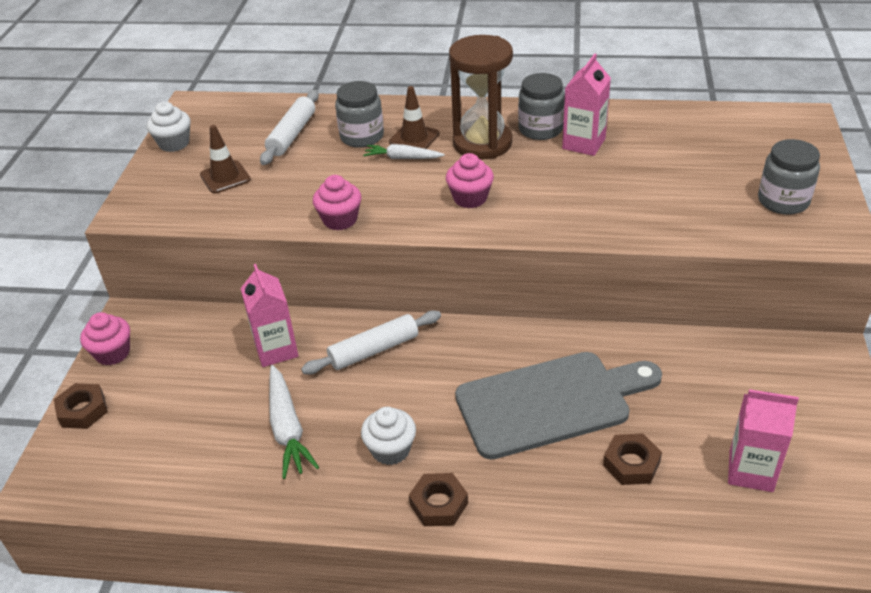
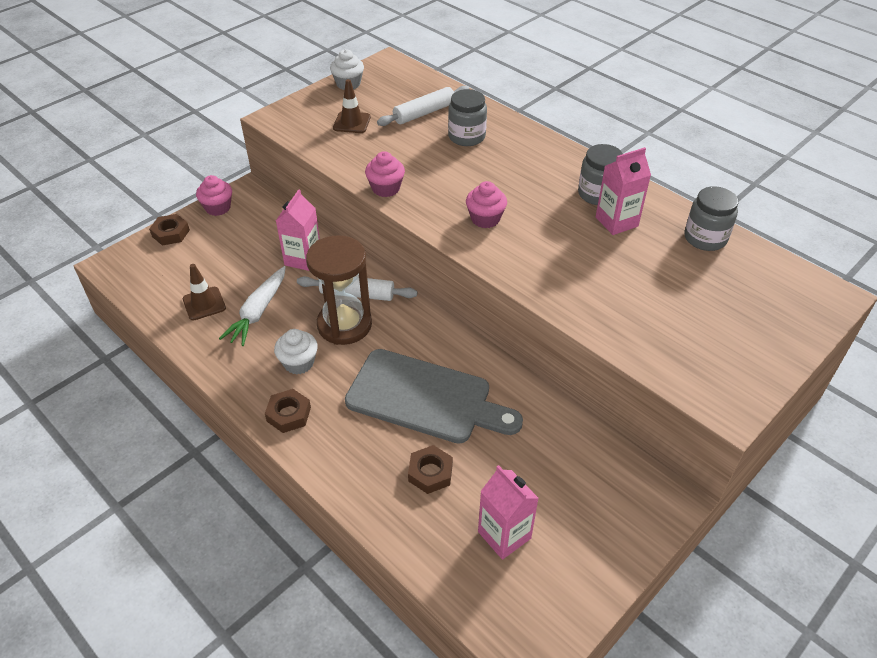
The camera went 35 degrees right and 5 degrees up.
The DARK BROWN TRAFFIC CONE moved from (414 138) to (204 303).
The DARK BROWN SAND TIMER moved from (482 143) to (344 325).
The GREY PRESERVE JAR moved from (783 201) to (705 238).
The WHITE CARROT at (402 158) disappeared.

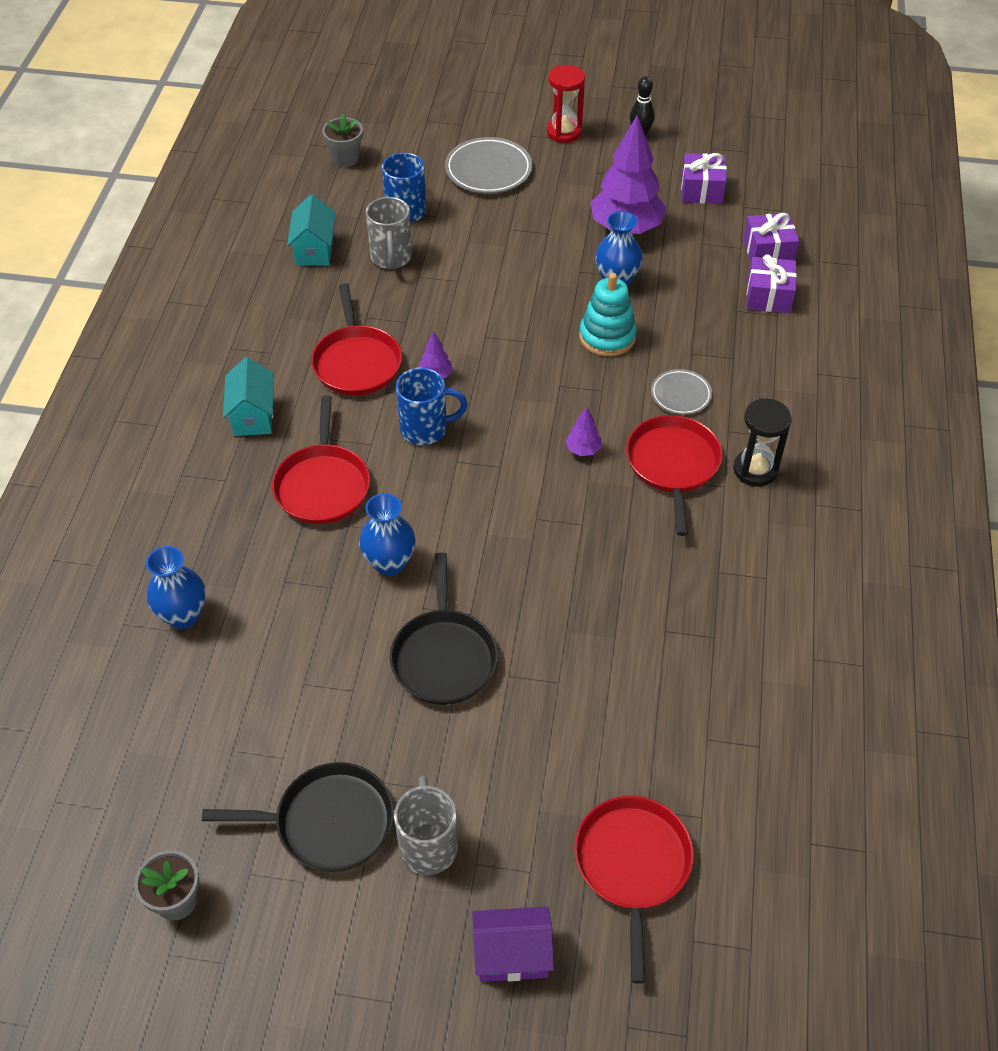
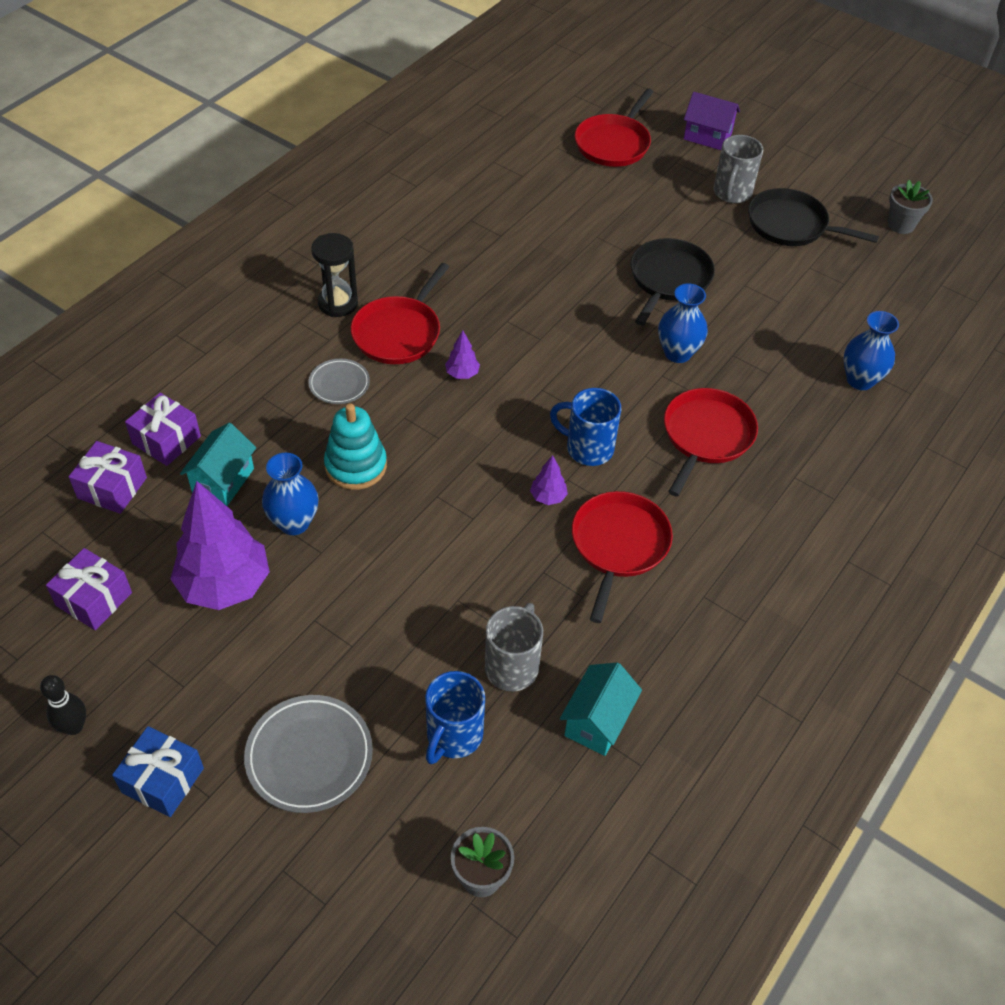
The camera went 155 degrees left and 0 degrees up.
The CRIMSON SAND TIMER at (564 132) was replaced by the COBALT WRAPPED GIFT at (163 780).
The TURQUOISE COTTAGE moved from (253 416) to (223 481).

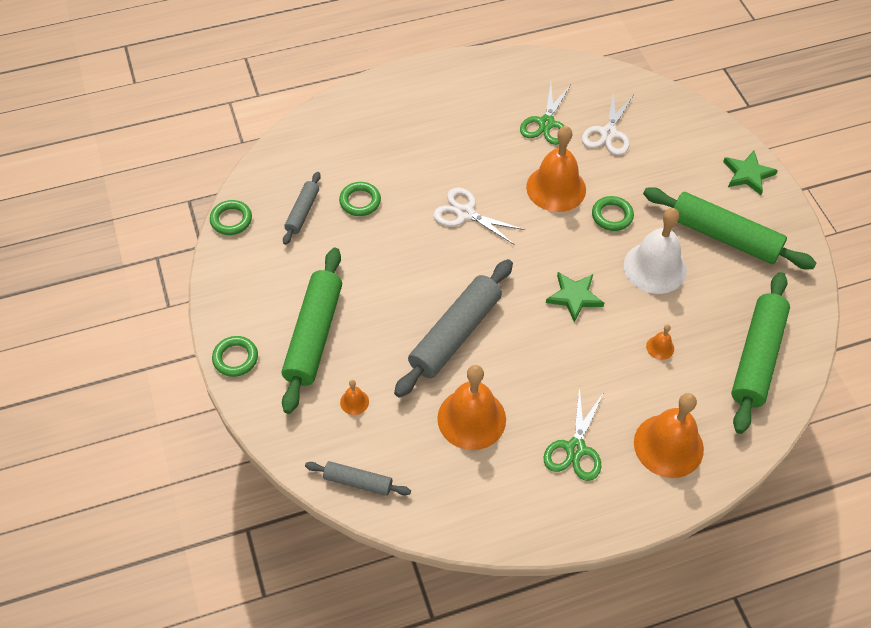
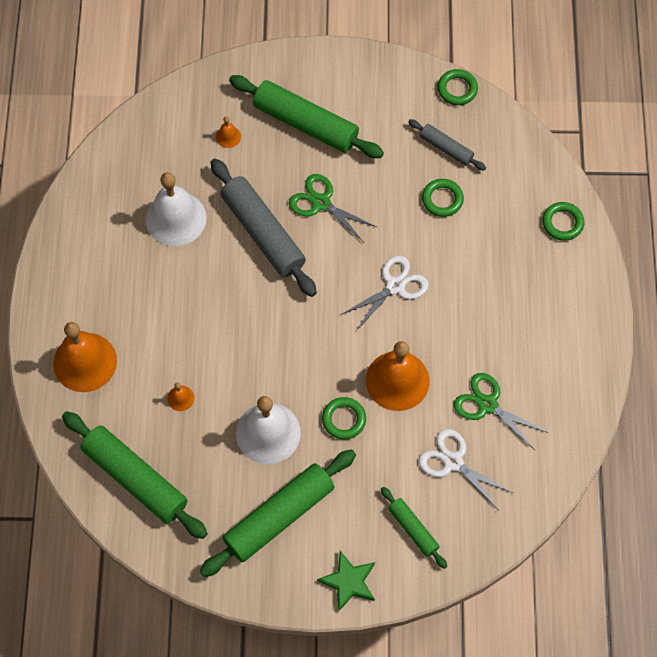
The camera went 110 degrees right and 10 degrees up.
The BRIGHT ORANGE HAND BELL at (471 418) became the WHITE HAND BELL at (175 218).
The GREEN PAIR OF SCISSORS moved from (575 449) to (321 203).
The GREEN DOUGH ROLLER at (413 529) appeared.
The GREEN TORUS moved from (235 358) to (562 223).
The GREY DOUGH ROLLER at (358 482) disappeared.
The GREEN FIVE-POINTED STAR at (574 297) disappeared.

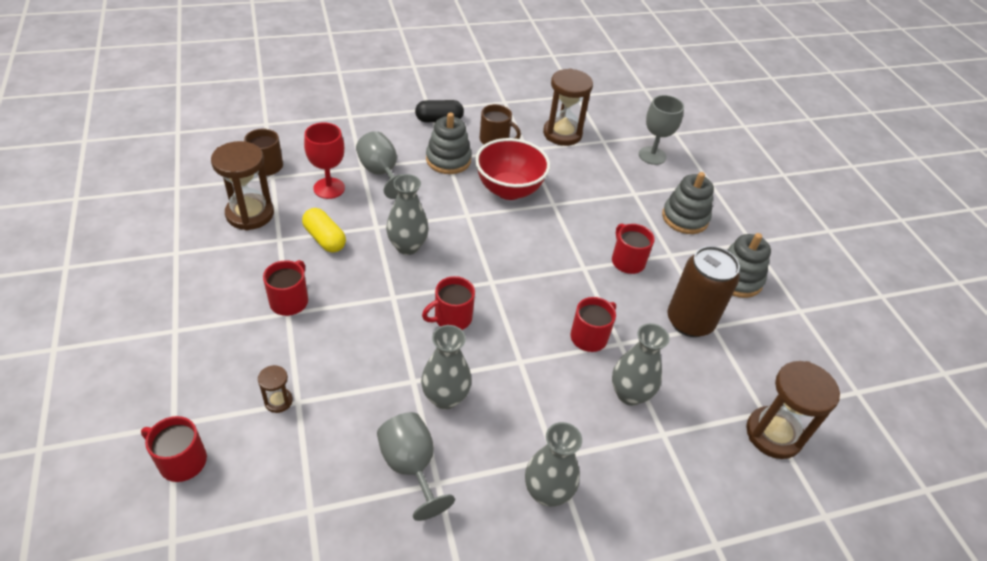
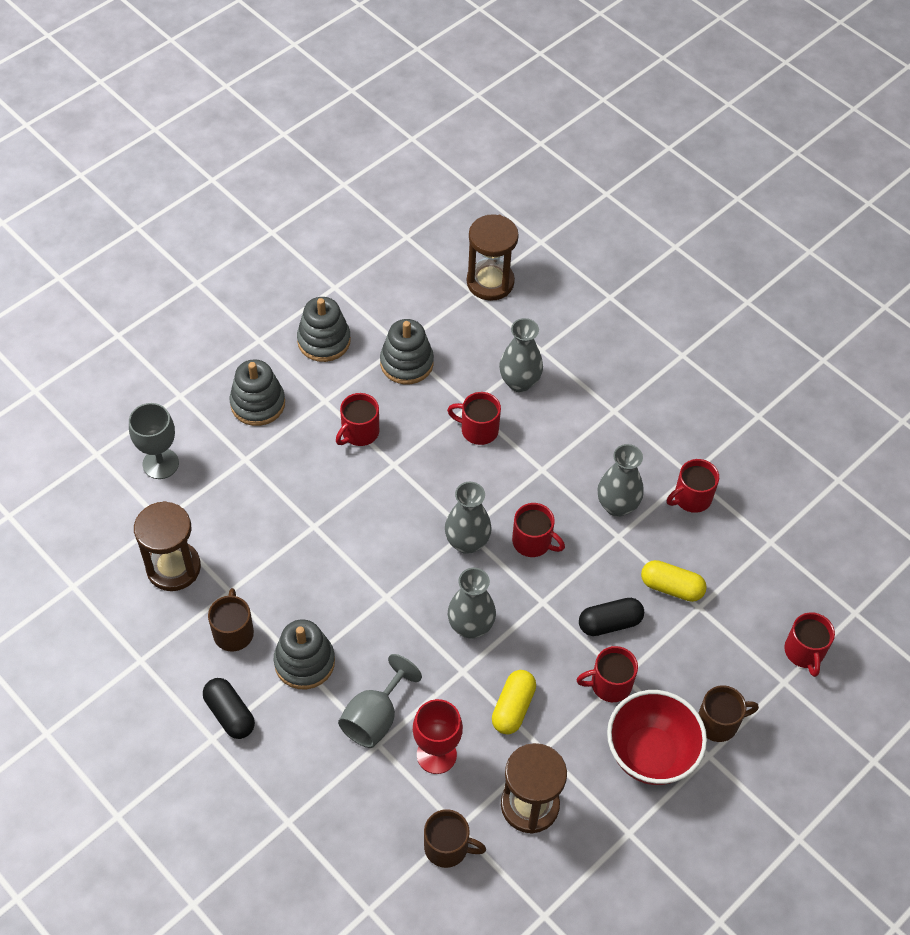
The camera went 115 degrees left and 10 degrees up.
The DARK BROWN SODA CAN at (689 321) was replaced by the GREY STACKING RINGS at (406 363).
The GREY FLOWER VASE moved from (547 492) to (467 542).
The JET-BLACK PILL at (609 623) appeared.
The CRIMSON BOWL moved from (509 190) to (650 754).
The GOLDEN PILL at (671 587) appeared.
The GREY GOBLET at (411 466) was replaced by the CRIMSON MUG at (691 498).
The DARK BROWN MUG at (718 723) appeared.
The DARK BROWN SAND TIMER at (278 401) disappeared.

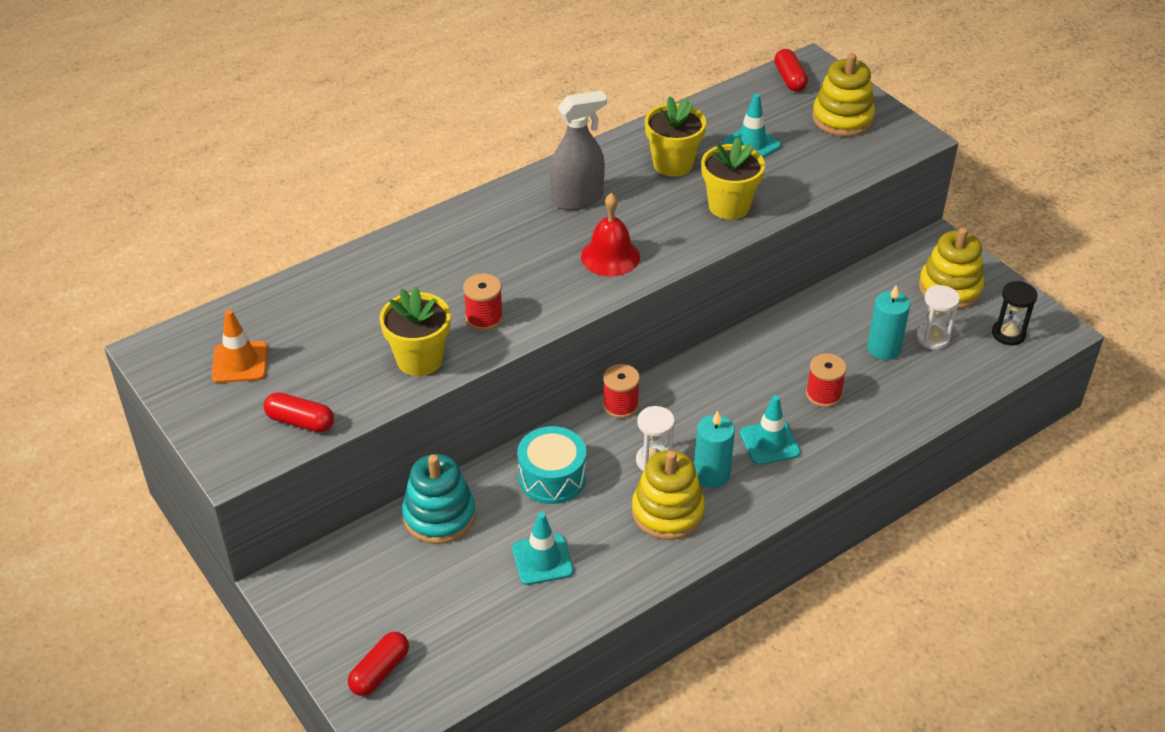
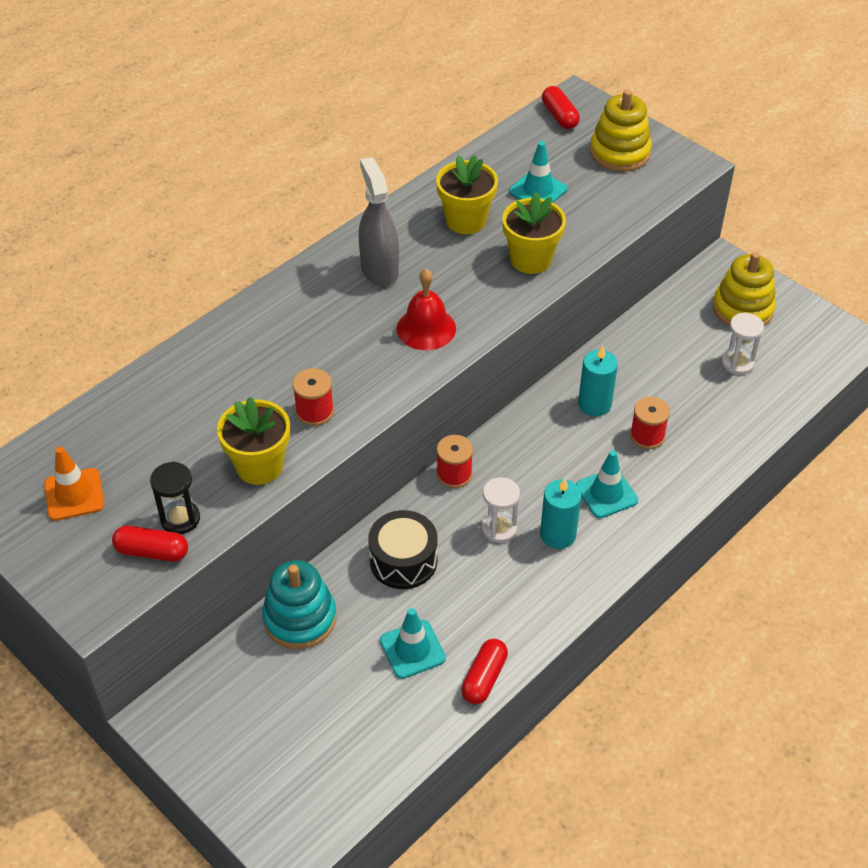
The camera went 10 degrees left and 5 degrees up.
The JET-BLACK SAND TIMER moved from (1008 334) to (180 519).
The GREY SPRAYER at (577 199) turned 75 degrees counterclockwise.
The TURQUOISE TOY DRUM at (552 477) became the JET-BLACK TOY DRUM at (403 560).
The CRIMSON PILL moved from (380 671) to (484 678).
The TURQUOISE PILLAR CANDLE moved from (883 348) to (594 404).
The GOLDEN STACKING RINGS at (667 512) disappeared.

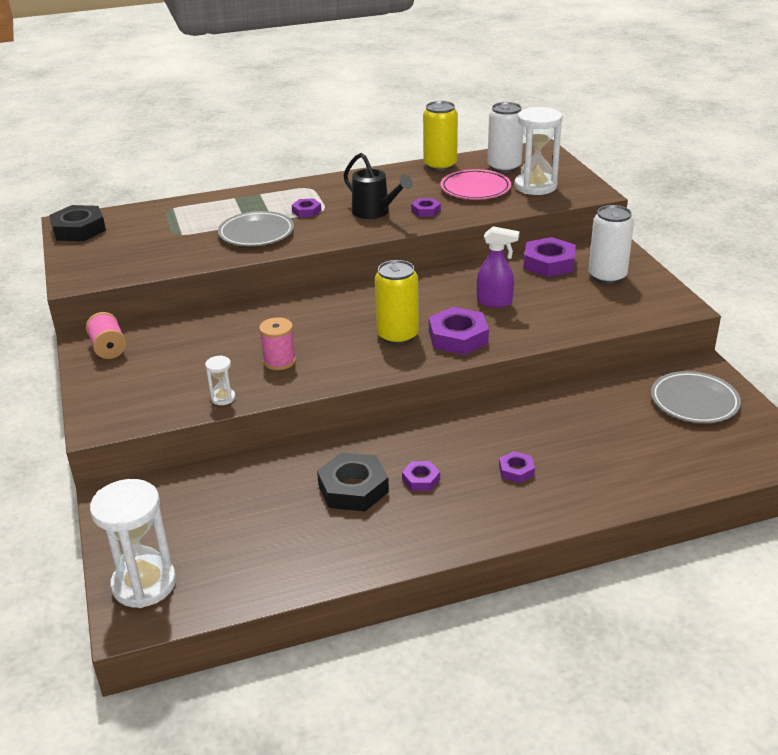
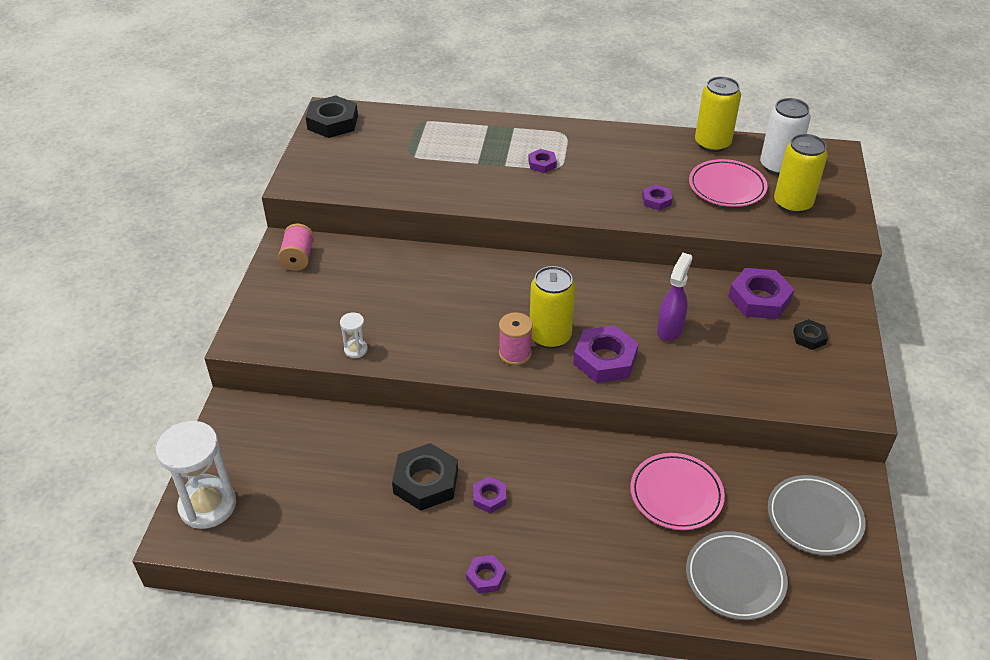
The camera went 25 degrees right and 10 degrees up.
The PURPLE HEXAGON NUT moved from (516 470) to (485 576).
The ROSE-PINK SPOOL moved from (279 361) to (515 353).
The ROSE-PINK PLATE at (676 494) appeared.
The PURPLE SPRAYER at (495 302) turned 105 degrees counterclockwise.
The GREY PLATE moved from (256 233) to (735 578).
The WHITE SAND TIMER at (535 186) was replaced by the GOLDEN SODA CAN at (792 203).
The WHITE SODA CAN at (607 276) was replaced by the JET-BLACK HEXAGON NUT at (809 337).
The JET-BLACK WATERING CAN at (375 212) disappeared.

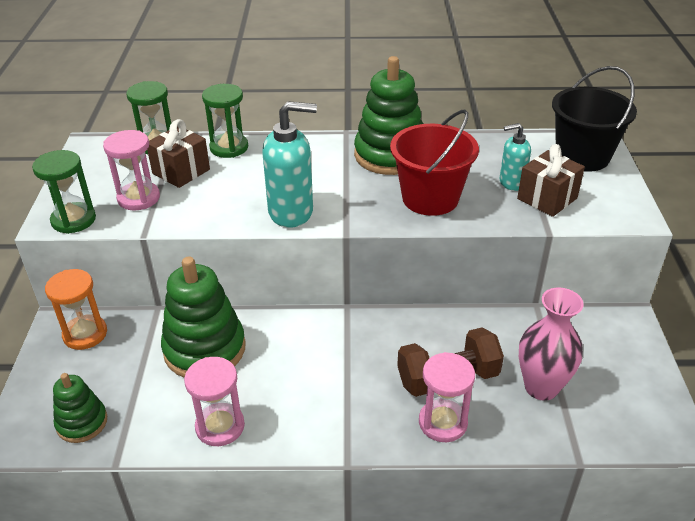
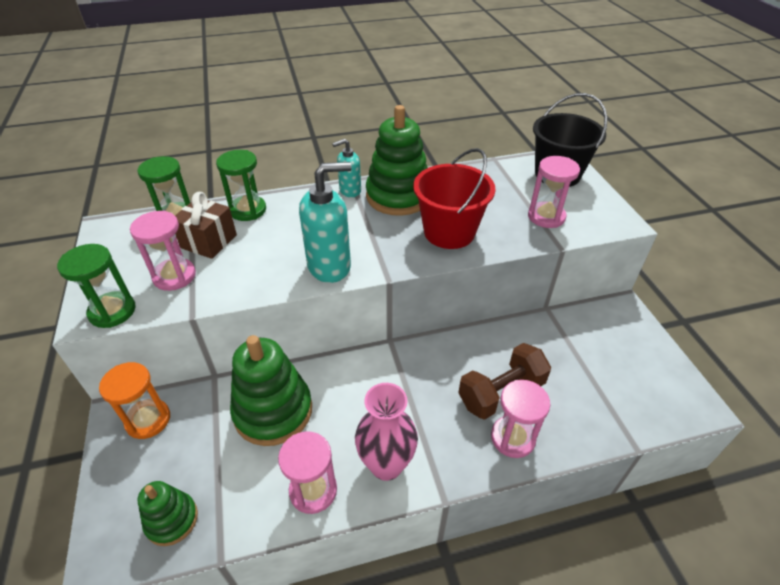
The camera went 15 degrees left and 5 degrees up.
The TURQUOISE SOAP PUMP moved from (511 183) to (350 191).
The ROSE-PINK FLOWER VASE moved from (541 387) to (386 465).
The DARK BROWN WRAPPED GIFT at (547 198) was replaced by the ROSE-PINK SAND TIMER at (546 217).

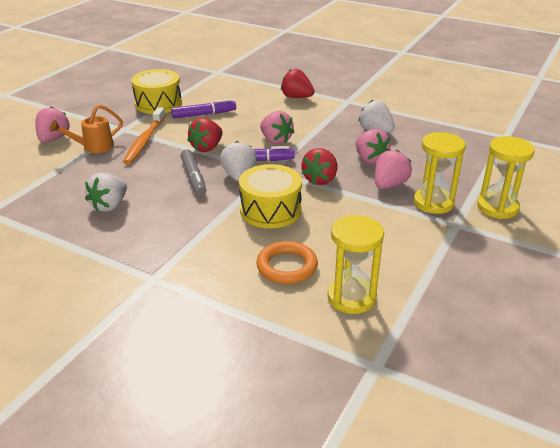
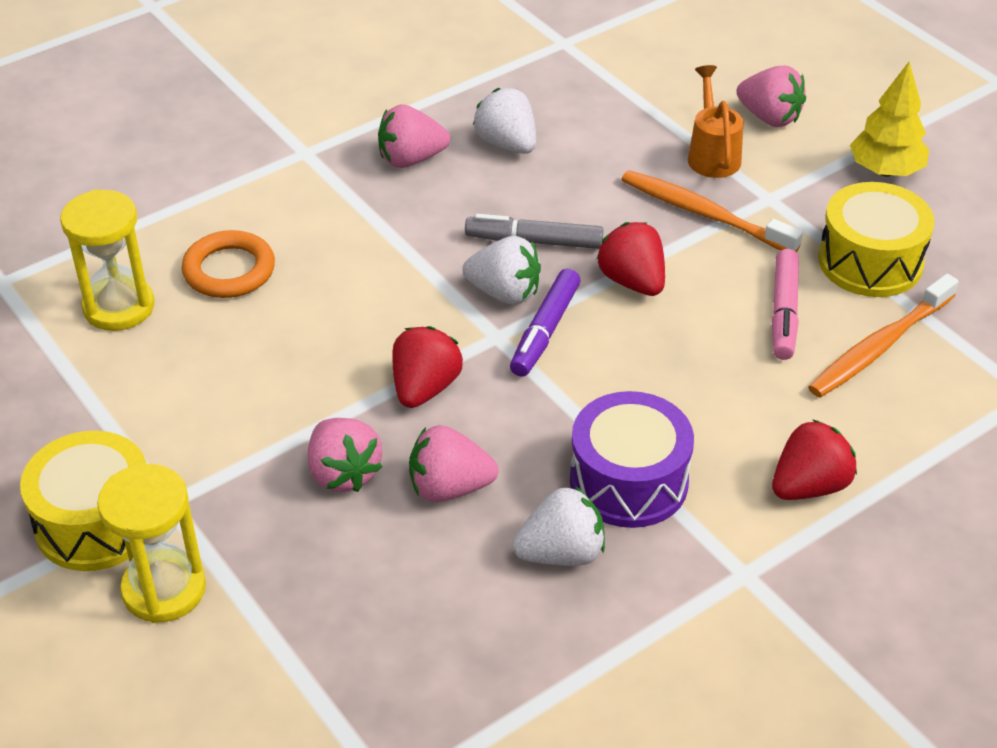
The camera went 115 degrees right and 10 degrees up.
The GOLDEN TOY DRUM moved from (270 210) to (96 522).
The ROSE-PINK STRAWBERRY moved from (275 140) to (411 159).
The CRIMSON STRAWBERRY at (320 179) turned 60 degrees clockwise.
The PURPLE TOY DRUM at (628 481) appeared.
The PURPLE MARKER PEN at (204 114) became the ROSE-PINK MARKER PEN at (784 312).
The BRIGHT ORANGE TOOTHBRUSH at (879 346) appeared.
The GOLDEN FIR TREE at (885 170) appeared.
The GOLDEN SAND TIMER at (433 203) disappeared.

